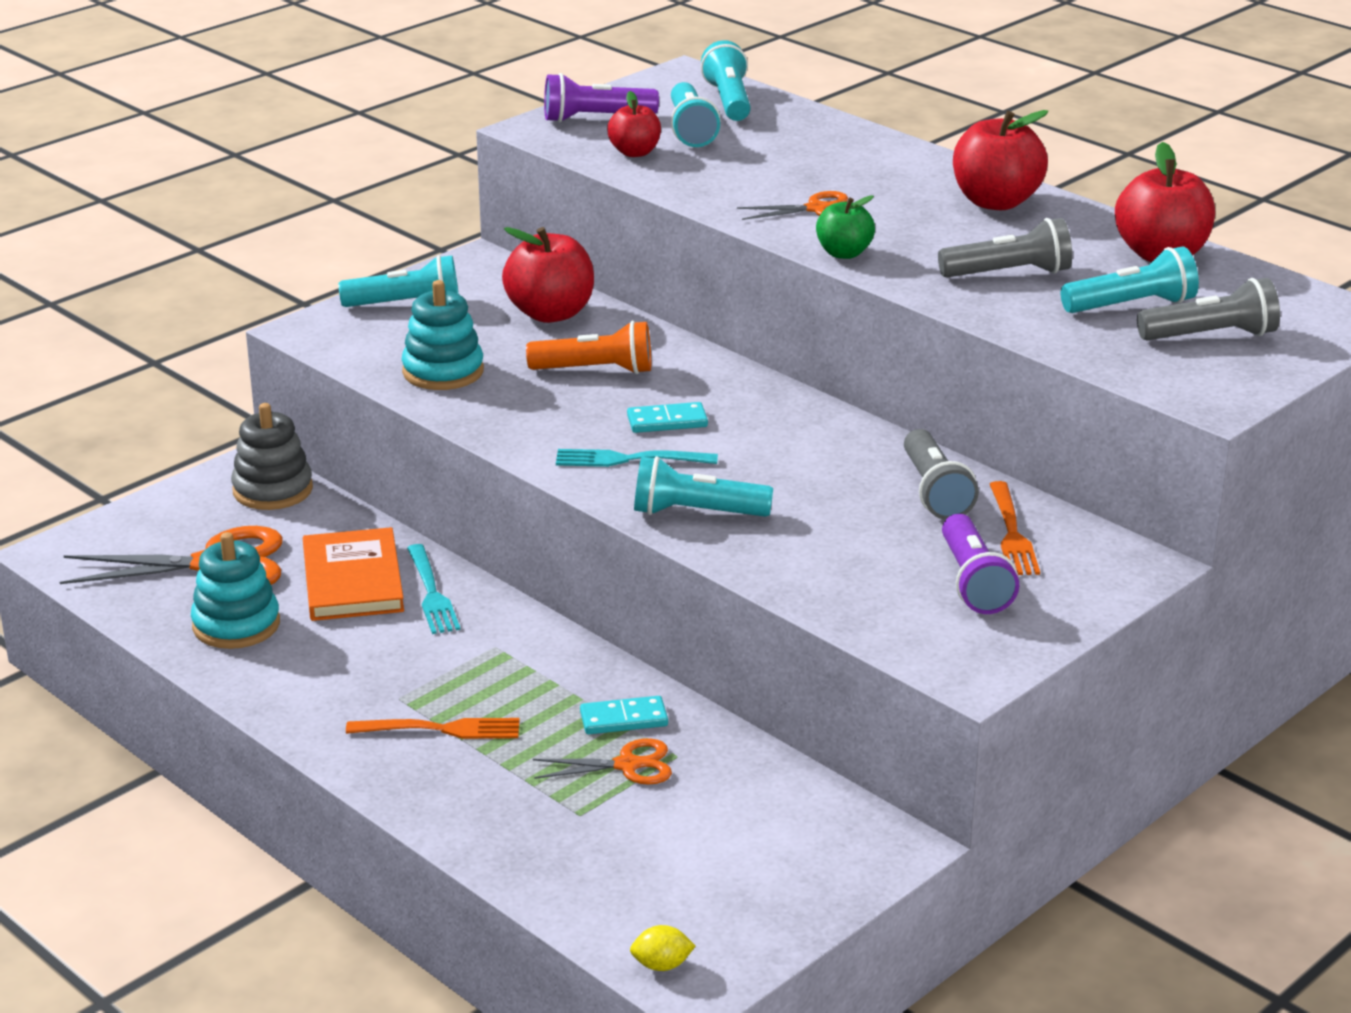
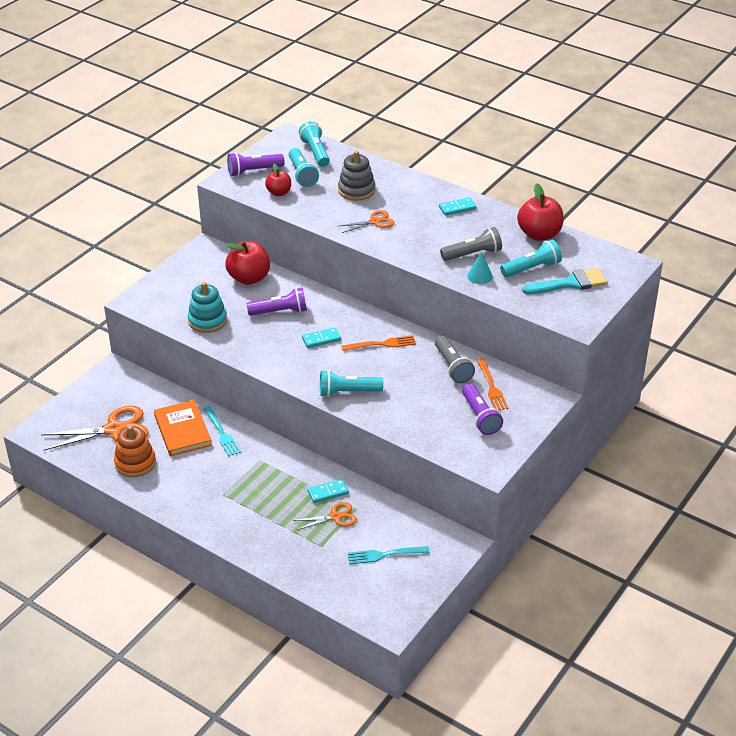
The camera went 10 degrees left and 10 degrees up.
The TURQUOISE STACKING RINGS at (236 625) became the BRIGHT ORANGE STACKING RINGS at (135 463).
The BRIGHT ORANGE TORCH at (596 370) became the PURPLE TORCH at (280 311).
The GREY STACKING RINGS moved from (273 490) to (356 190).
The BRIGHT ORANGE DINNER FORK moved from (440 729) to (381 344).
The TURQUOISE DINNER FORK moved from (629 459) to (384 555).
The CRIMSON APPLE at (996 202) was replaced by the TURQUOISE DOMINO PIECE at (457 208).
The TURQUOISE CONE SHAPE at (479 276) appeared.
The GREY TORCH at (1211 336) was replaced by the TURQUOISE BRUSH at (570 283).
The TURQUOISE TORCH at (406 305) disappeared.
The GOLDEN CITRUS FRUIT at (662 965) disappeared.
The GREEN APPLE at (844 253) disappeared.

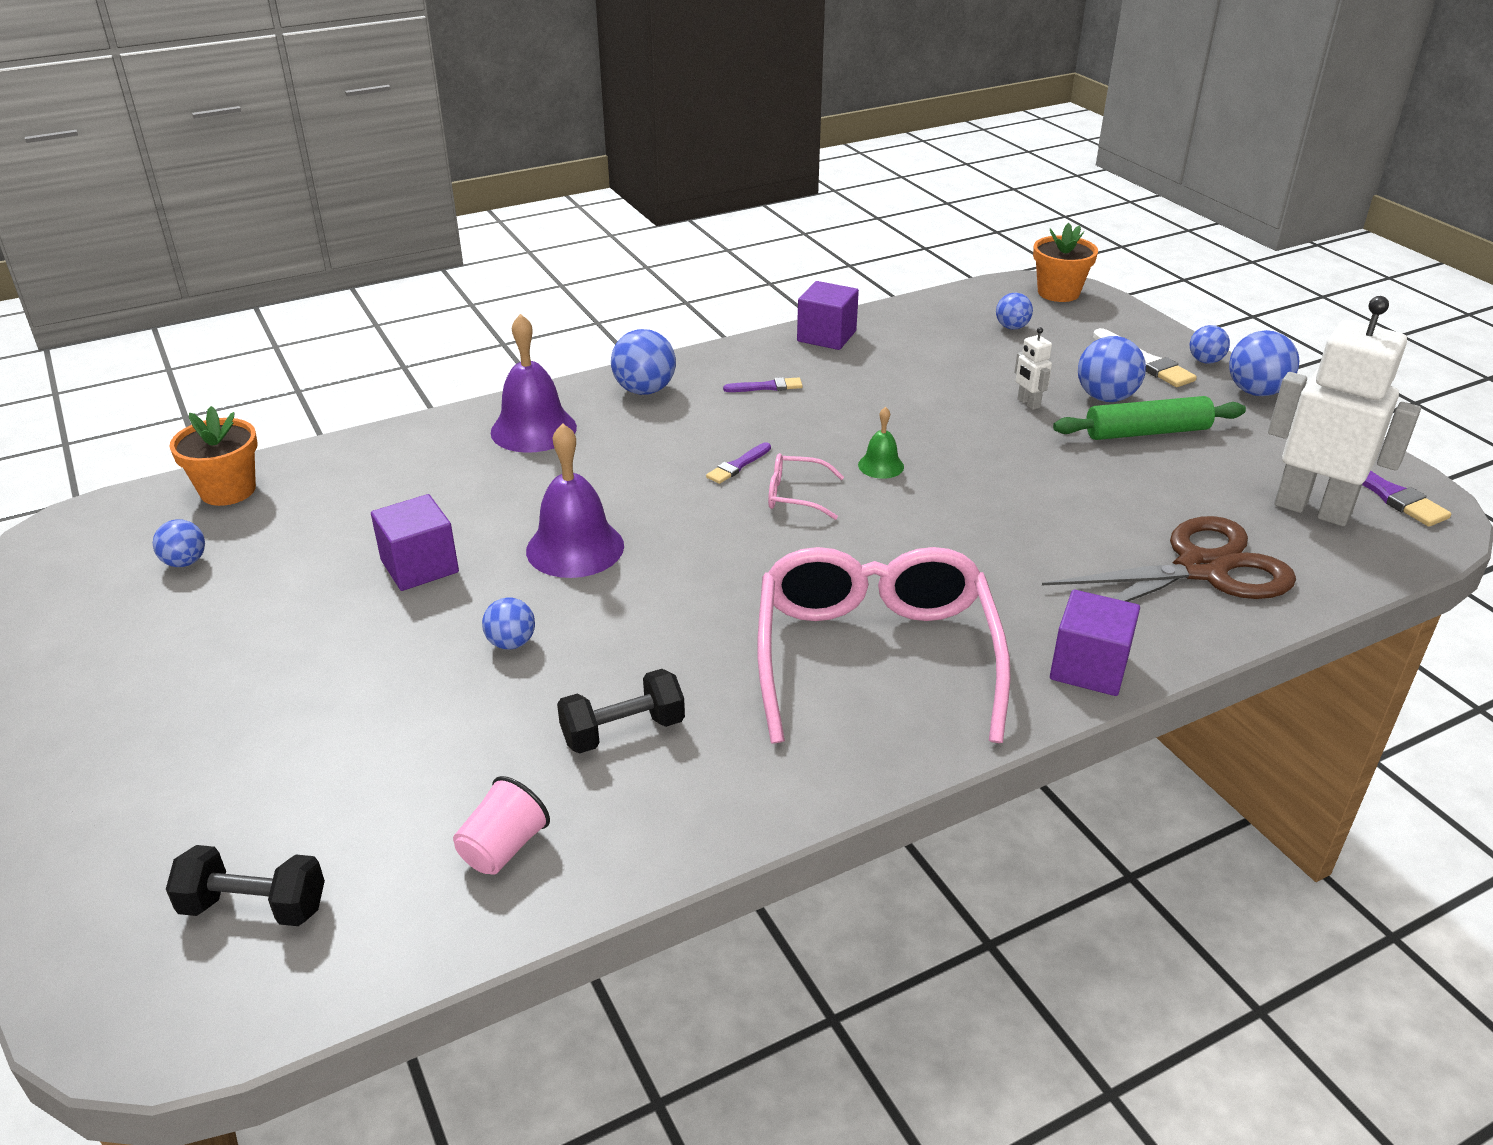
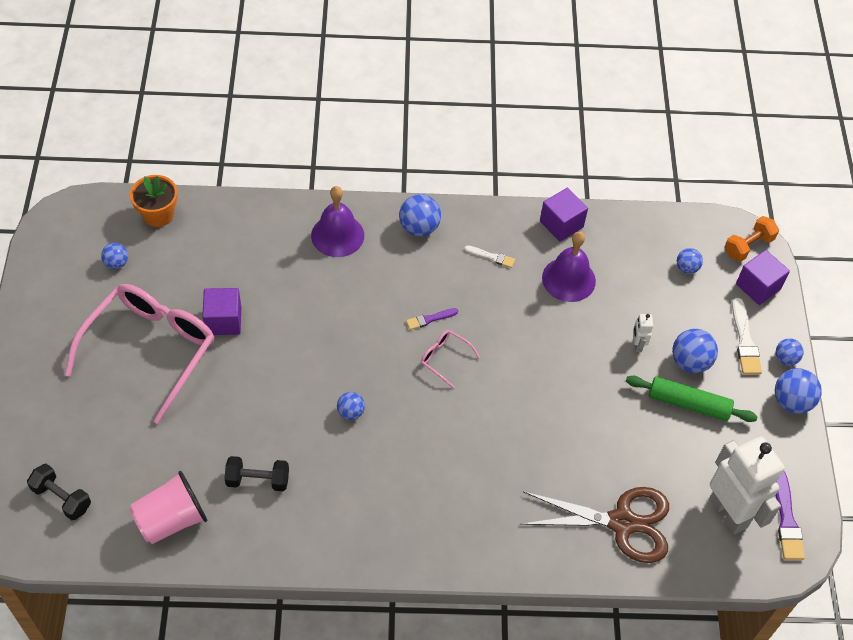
The camera went 25 degrees right and 20 degrees up.
The ROSE-PINK GLASSES moved from (875 657) to (150 350).
The ROSE-PINK CUP at (503 848) changed to 1.67 times the size.
The COBALT PLAY BALL moved from (511 643) to (351 412).
The PURPLE BRUSH at (766 387) became the WHITE BRUSH at (491 257).
The PURPLE HAND BELL moved from (575 548) to (568 279).
The BRIGHT ORANGE POTTED PLANT at (1058 293) was replaced by the BRIGHT ORANGE DUMBBELL at (748 246).
The PURPLE CUBE moved from (1089 667) to (758 286).
The GREEN HAND BELL at (881 466) disappeared.

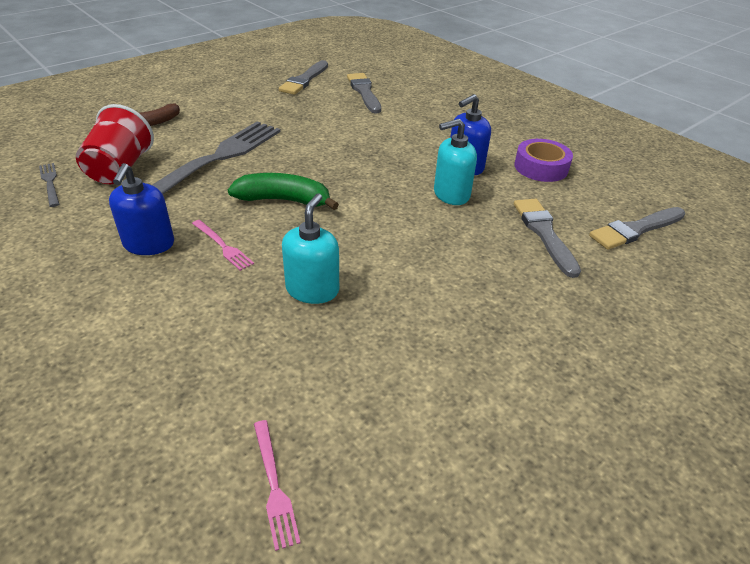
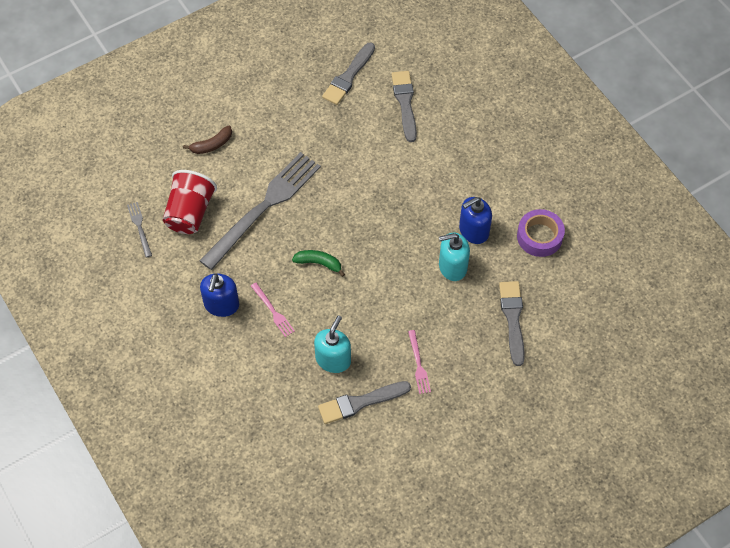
The camera went 10 degrees right and 20 degrees up.
The GREEN TOY BANANA at (284 200) changed to 0.64 times the size.
The GREY BRUSH moved from (635 230) to (360 402).
The ROSE-PINK DINNER FORK moved from (274 485) to (418 364).

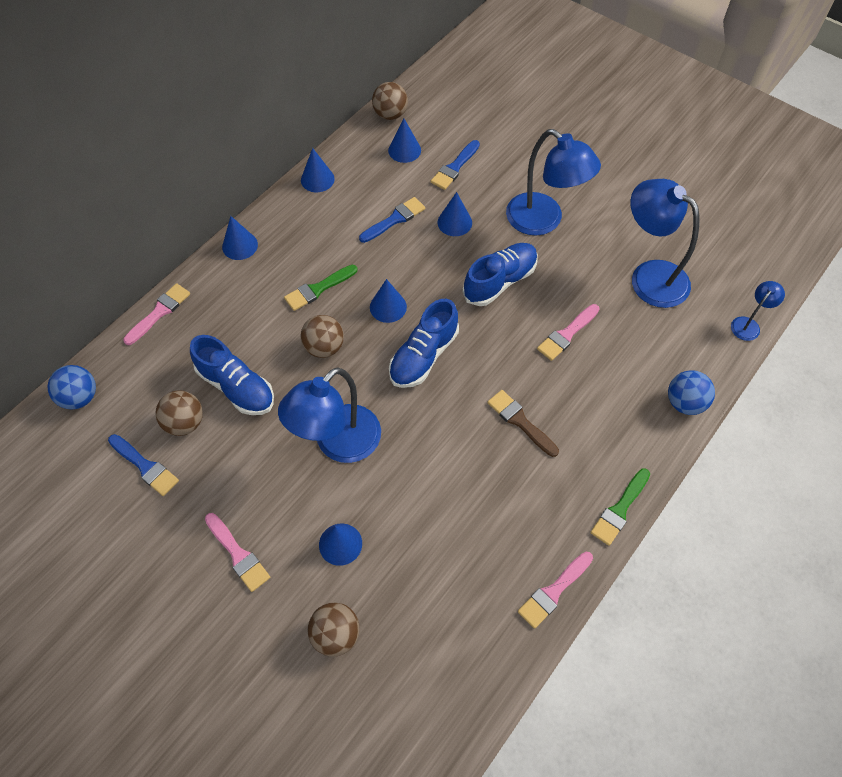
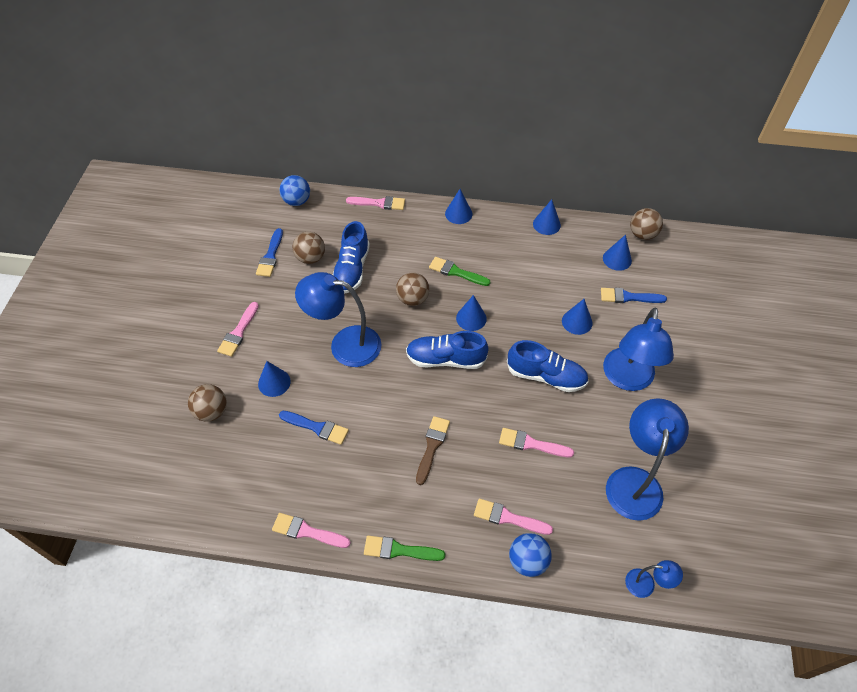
The camera went 60 degrees right and 5 degrees down.
The COBALT BRUSH moved from (395 219) to (317 427).
The ROSE-PINK BRUSH at (508 518) appeared.

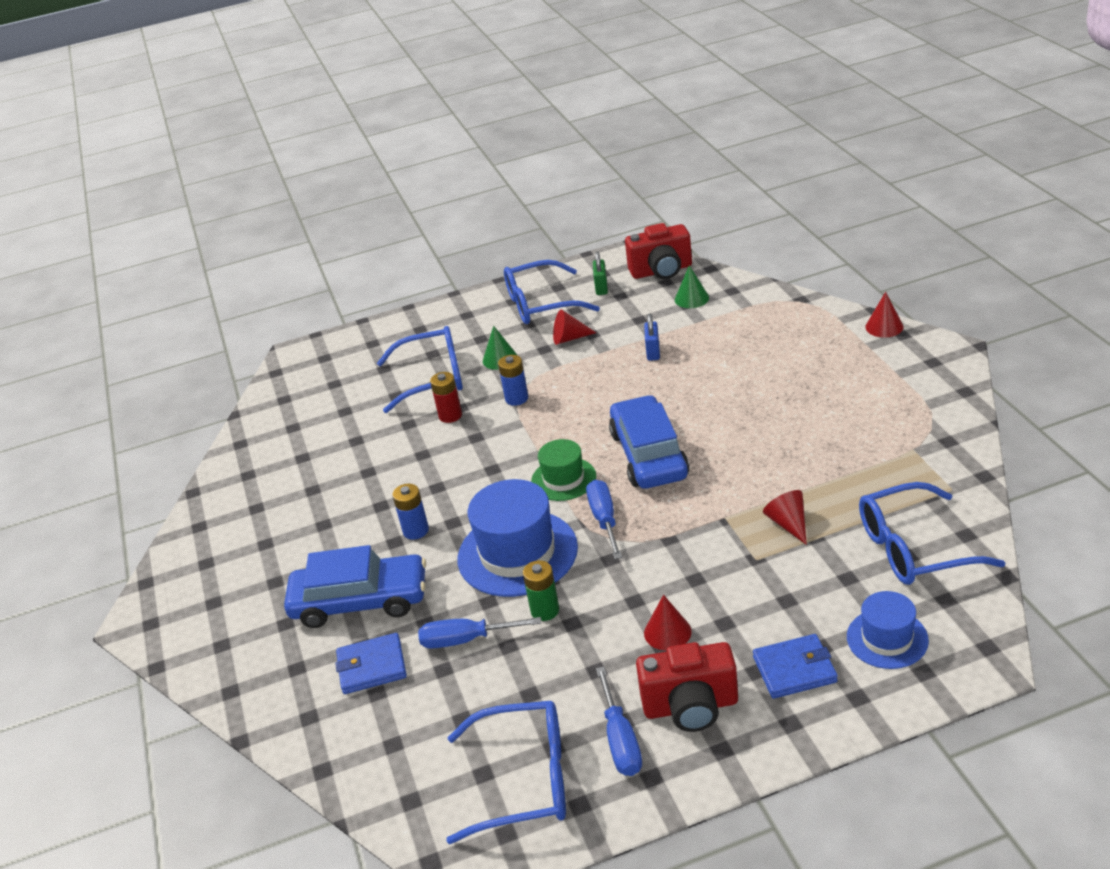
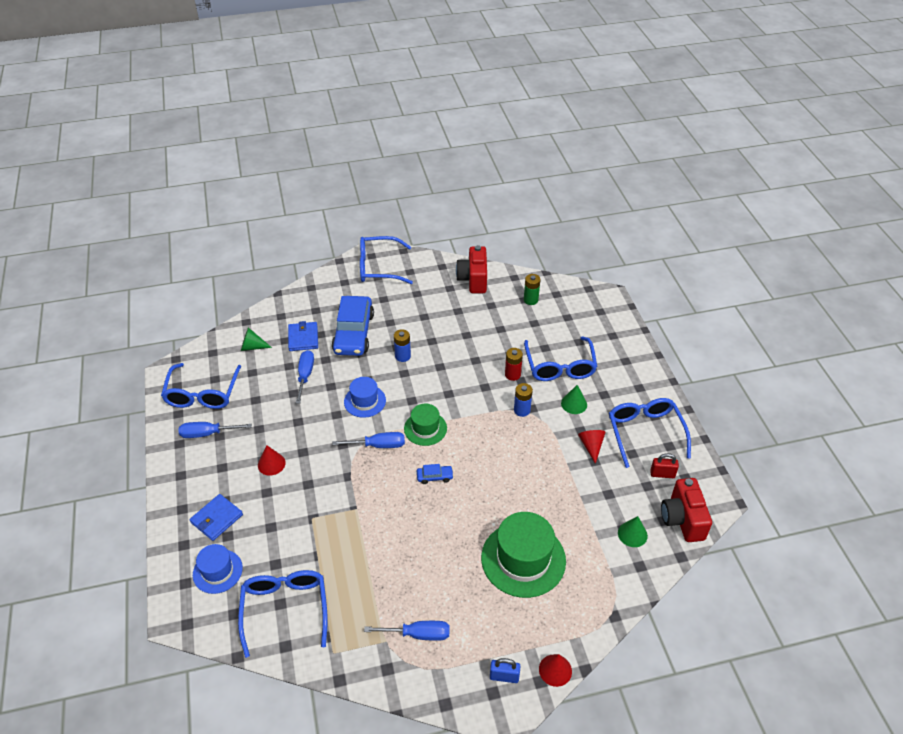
The camera went 90 degrees right and 10 degrees up.
The COBALT BILLFOLD at (794 669) turned 45 degrees clockwise.
The GREEN CONE SHAPE at (252 347) appeared.
The COBALT TALL HAT at (517 553) changed to 0.58 times the size.
The COBALT GLASSES at (378 267) appeared.
The COBALT HAND SCREWDRIVER at (418 634) appeared.
The COBALT TOY CAR at (649 455) changed to 0.41 times the size.
The CRIMSON CAMERA moved from (690 707) to (473 279).
The GREEN TALL HAT at (523 559) appeared.
The COBALT LOCK moved from (653 352) to (504 676).
The GREEN AA BATTERY moved from (545 610) to (530 300).
The GREEN LOCK at (601 288) became the CRIMSON LOCK at (662 474).
The CRIMSON CONE SHAPE at (788 524) disappeared.

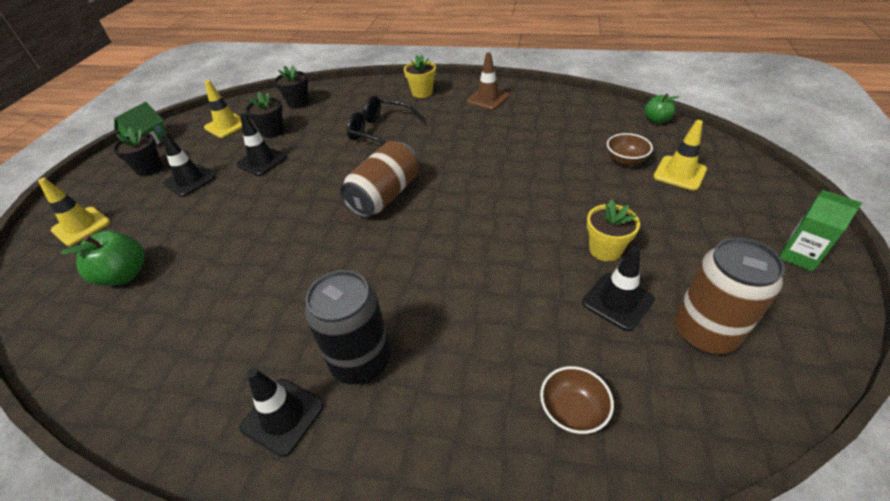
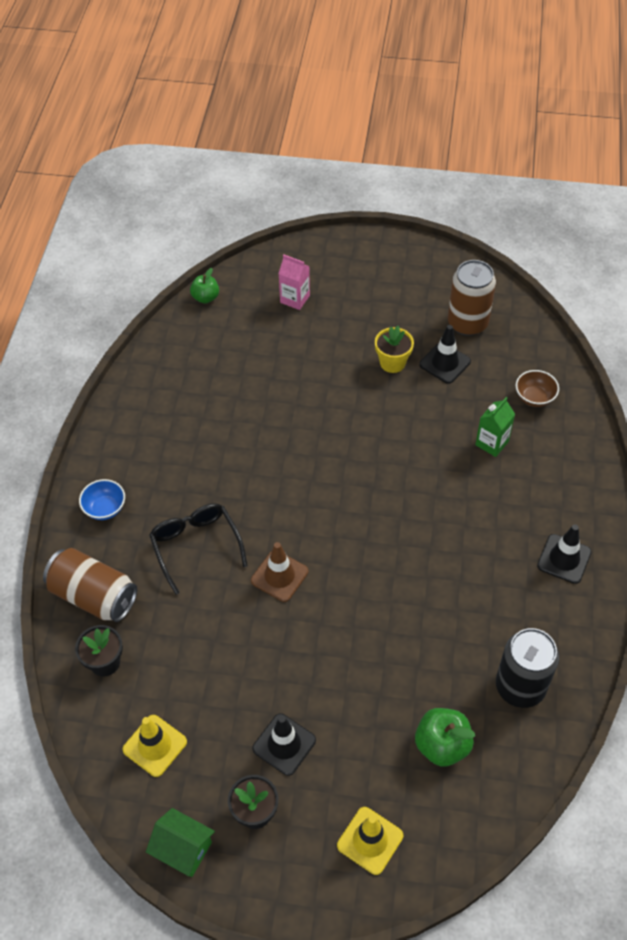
The camera went 95 degrees left and 10 degrees up.
The DARK BROWN SODA CAN moved from (384 196) to (94 596).
The GOLDEN POTTED PLANT at (422 93) was replaced by the COBALT BOWL at (105 508).
The JET-BLACK GLASSES at (380 131) turned 135 degrees clockwise.
The DARK BROWN TRAFFIC CONE moved from (488 99) to (279 576).
The GOLDEN TRAFFIC CONE at (679 173) was replaced by the ROSE-PINK CARTON at (295 299).
The GREEN CARTON moved from (799 256) to (492 443).
The JET-BLACK SODA CAN moved from (361 361) to (520 687).
The JET-BLACK TRAFFIC CONE at (262 161) disappeared.
The JET-BLACK POTTED PLANT at (272 131) disappeared.
The DARK BROWN BOWL at (625 160) disappeared.

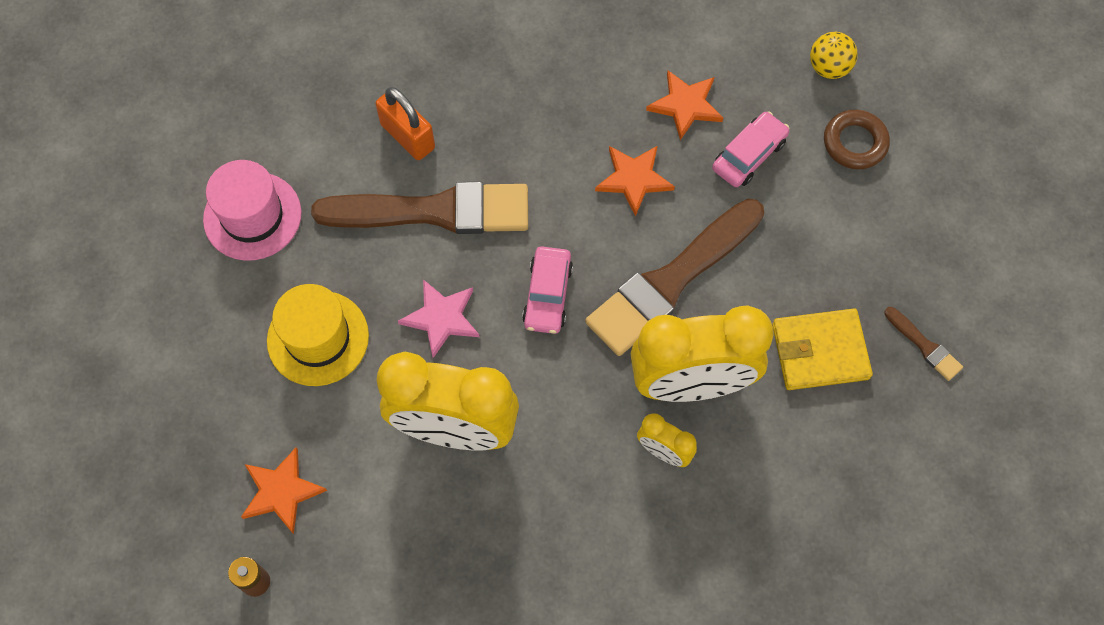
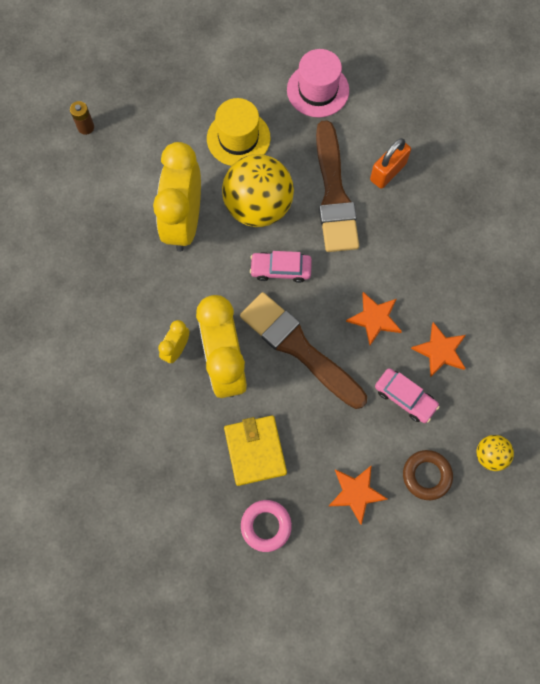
The camera went 85 degrees right and 5 degrees up.
The ROSE-PINK FIVE-POINTED STAR at (441 318) was replaced by the GOLDEN PLAY BALL at (258 207).
The DARK BROWN BRUSH at (924 345) was replaced by the ROSE-PINK TORUS at (266 526).
The BRIGHT ORANGE FIVE-POINTED STAR moved from (281 491) to (356 493).

